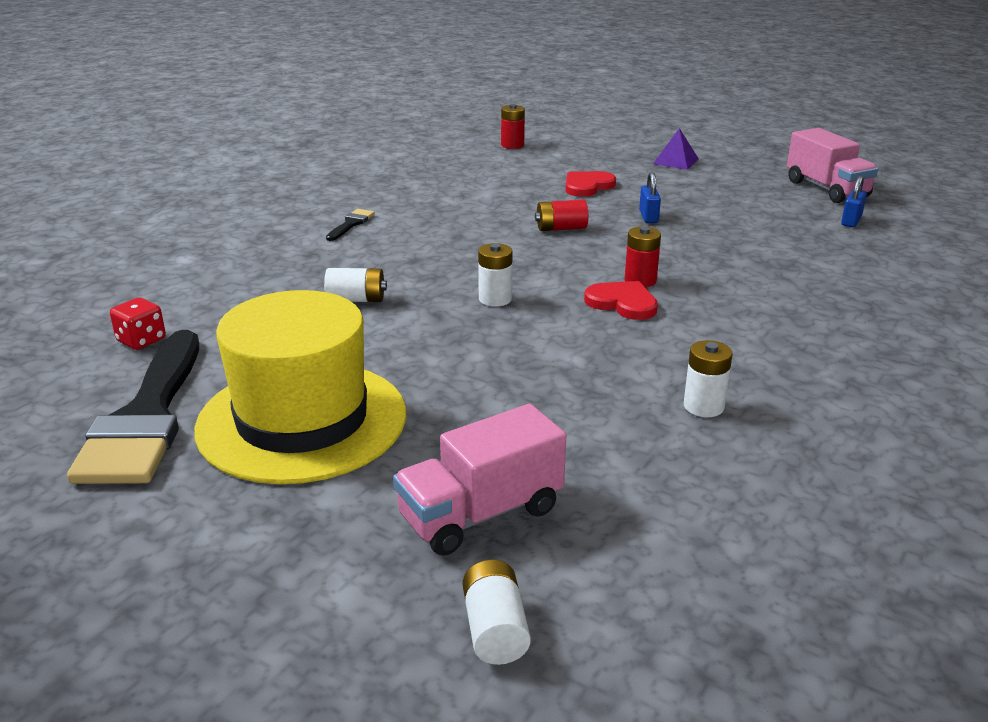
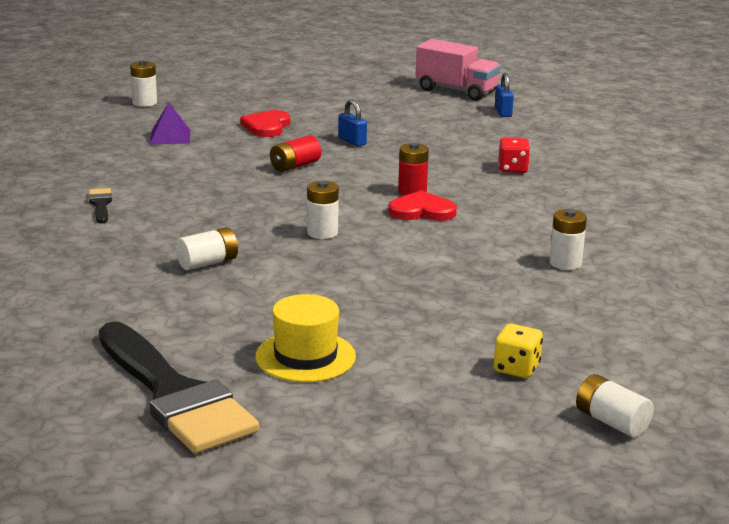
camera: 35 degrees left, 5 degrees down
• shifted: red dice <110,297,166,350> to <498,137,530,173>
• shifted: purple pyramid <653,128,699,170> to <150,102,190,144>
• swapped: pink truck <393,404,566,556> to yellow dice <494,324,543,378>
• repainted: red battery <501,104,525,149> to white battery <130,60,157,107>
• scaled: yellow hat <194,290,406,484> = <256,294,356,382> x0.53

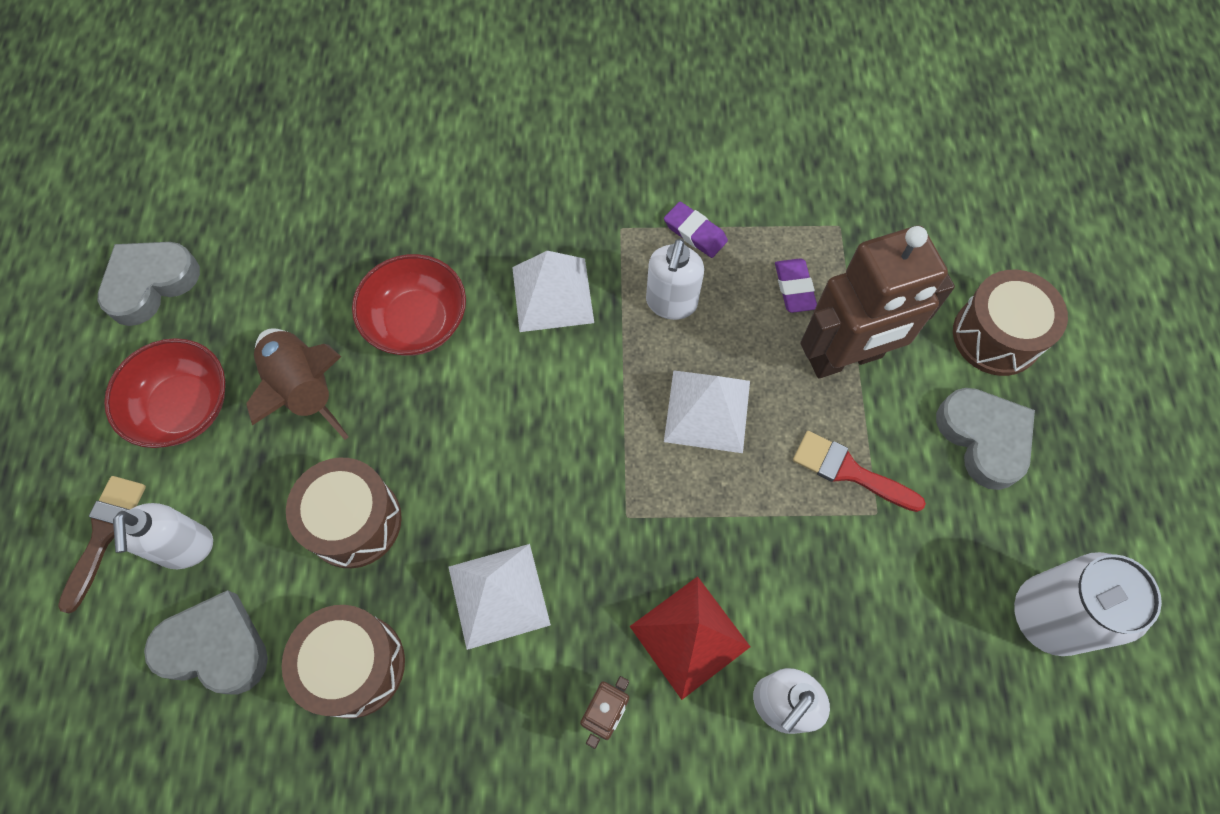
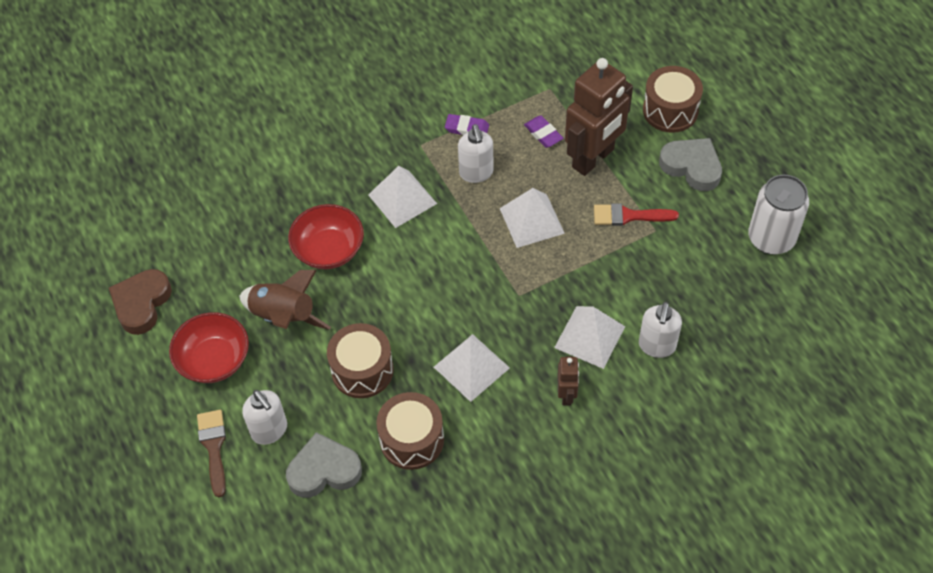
camera: 25 degrees left, 10 degrees down
• repainted: grey heart <98,242,200,326> to brown heart <109,269,172,335>
• repainted: red pyramid <630,576,750,700> to white pyramid <554,306,625,369>

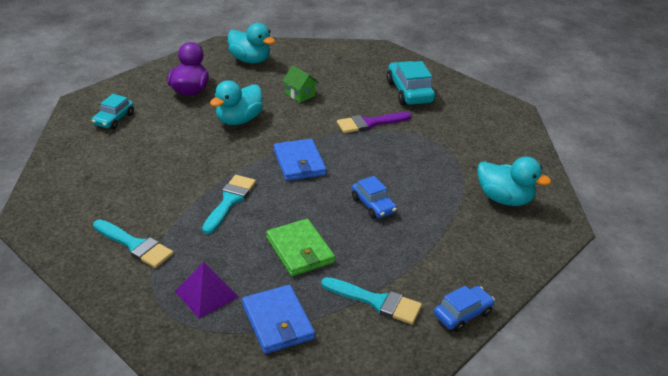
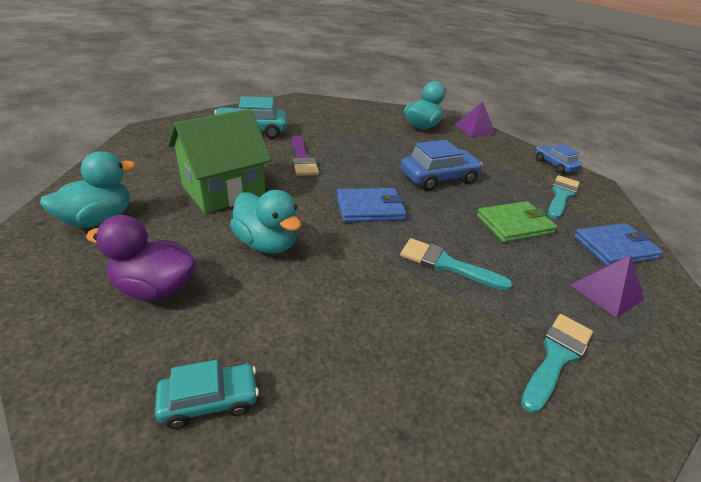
camera: 85 degrees left, 0 degrees up
• new: purple pyramid <455,102,495,137>
• rotated: turquoise car <92,94,134,129> = <155,360,259,429> 45 degrees counterclockwise
• scaled: green house <282,66,319,103> = <167,109,272,213> x2.19
• scaled: blue car <352,176,397,219> = <400,140,483,191> x1.61

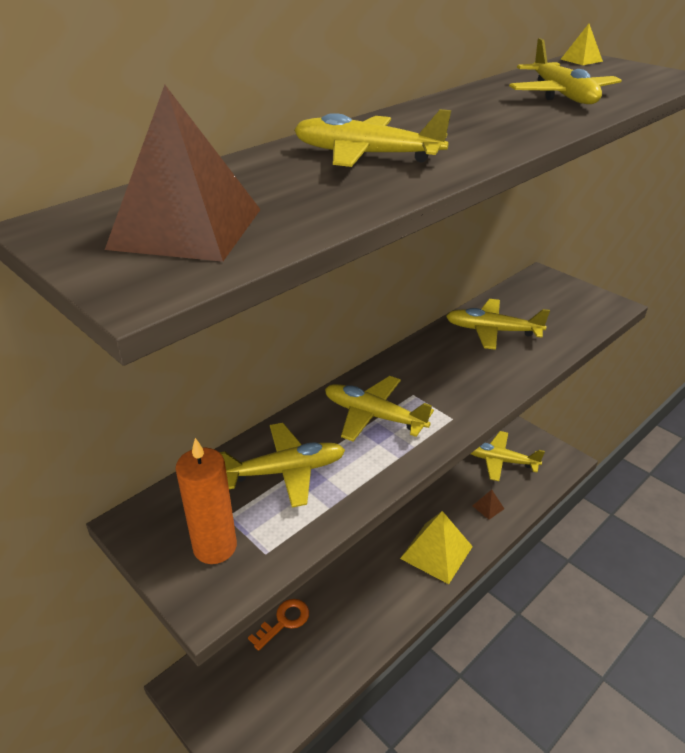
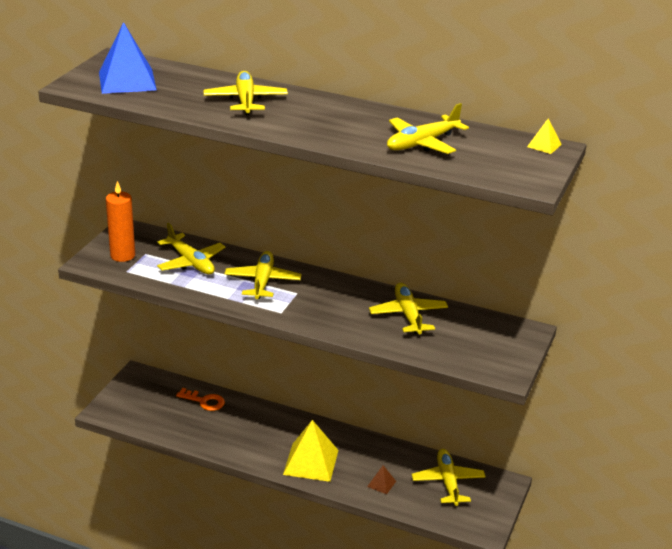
camera: 65 degrees right, 5 degrees down
• repainted: brown pyramid <105,85,261,262> to blue pyramid <99,22,157,94>

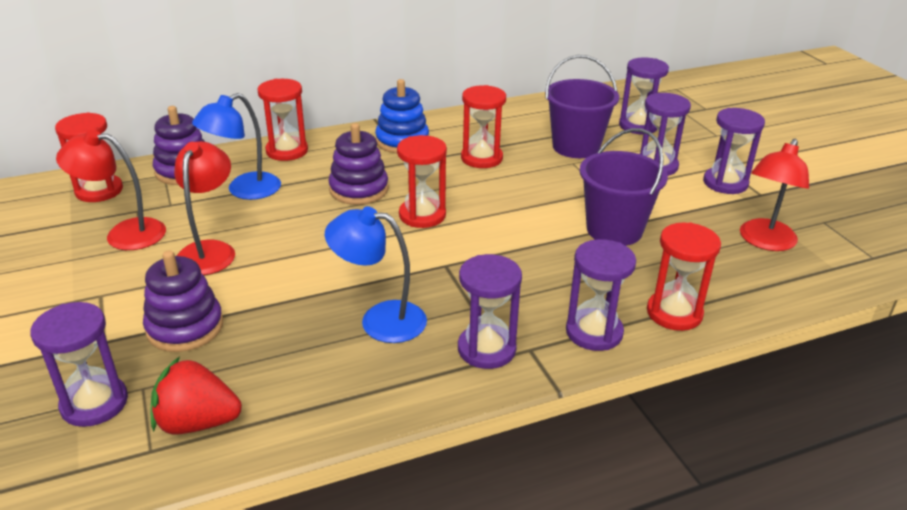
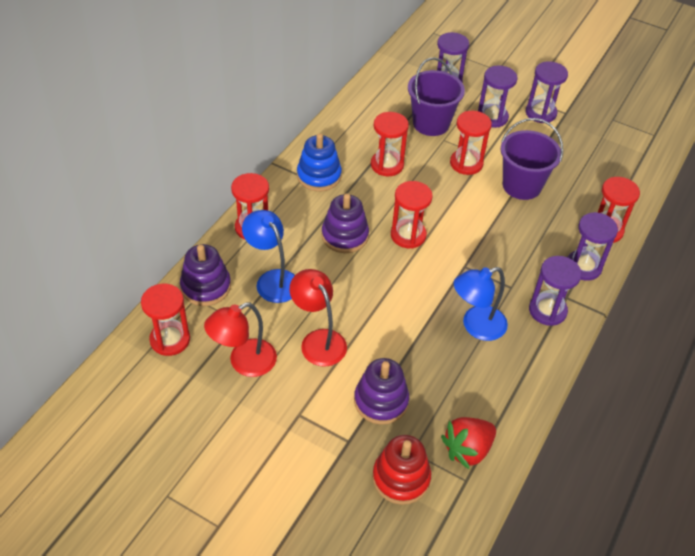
camera: 40 degrees left, 15 degrees up
• gone: red lamp <740,139,809,251>
• new: red hourglass <450,111,492,175>
• swapped: purple hourglass <30,302,128,427> to red stacking toy <372,435,431,505>
• rotated: blue lamp <192,93,281,200> = <242,210,295,303> 135 degrees clockwise

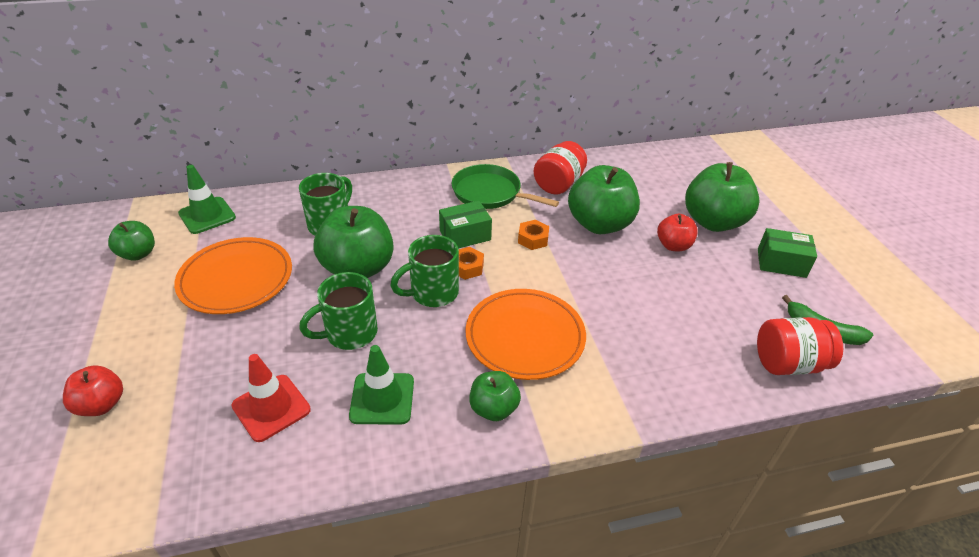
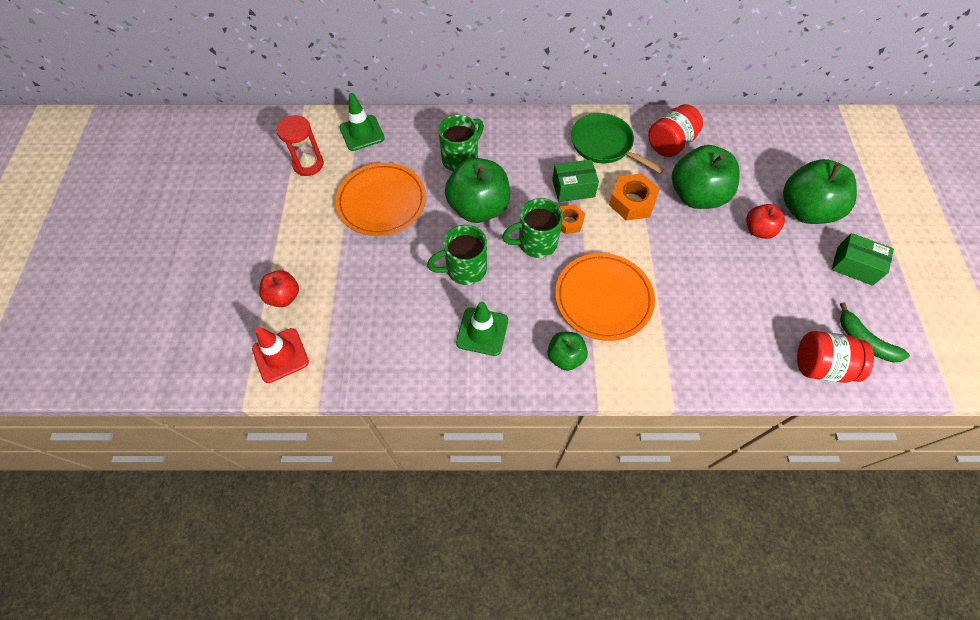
camera: 15 degrees right, 20 degrees up
• shifted: red traffic cone <231,354,311,442> to <252,327,309,383>
• swapped: green apple <108,221,155,261> to red hourglass <276,115,324,176>
• scaled: orange nut <518,220,549,250> = <609,174,660,220> x1.61

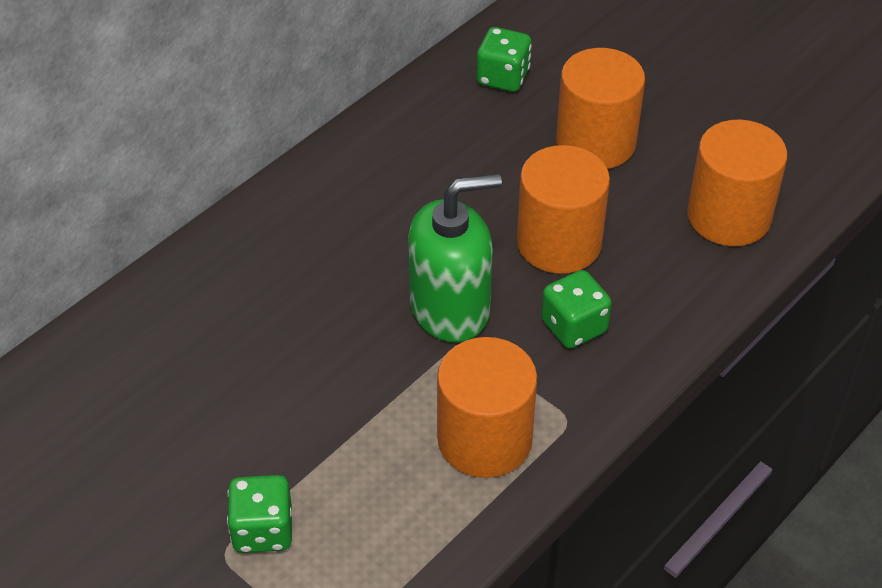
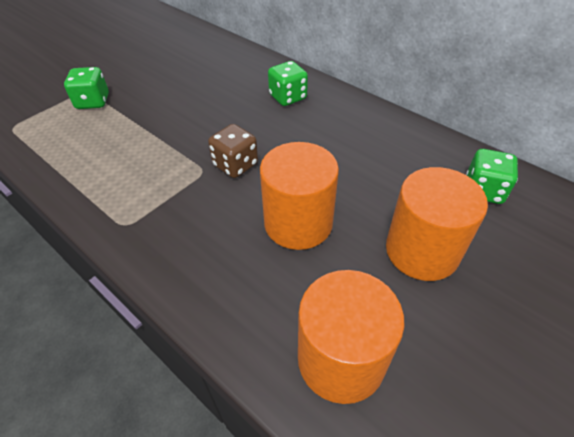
camera: 90 degrees right, 0 degrees up
• gone: orange cylinder <437,337,537,478>
• shifted: green dice <541,270,612,349> to <268,61,308,106>
• swapped: green soap dispenser <408,173,502,342> to brown dice <208,124,258,178>

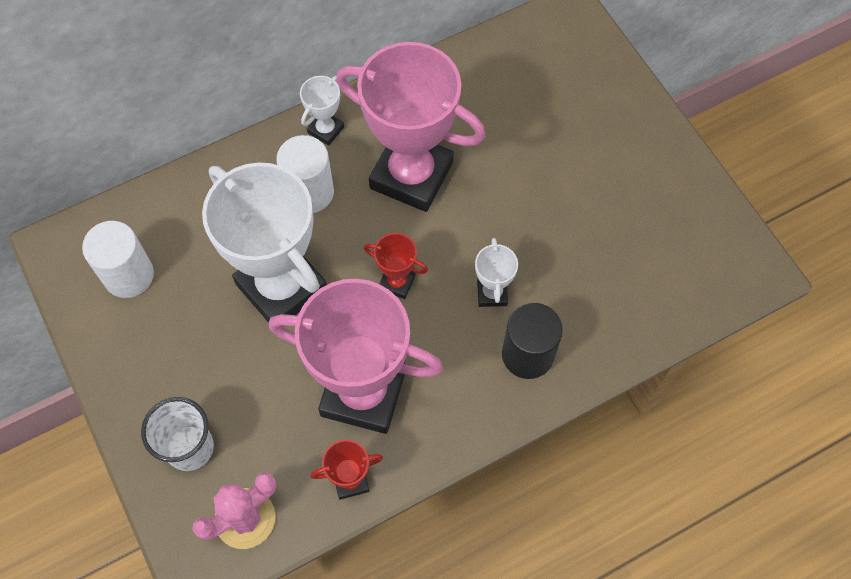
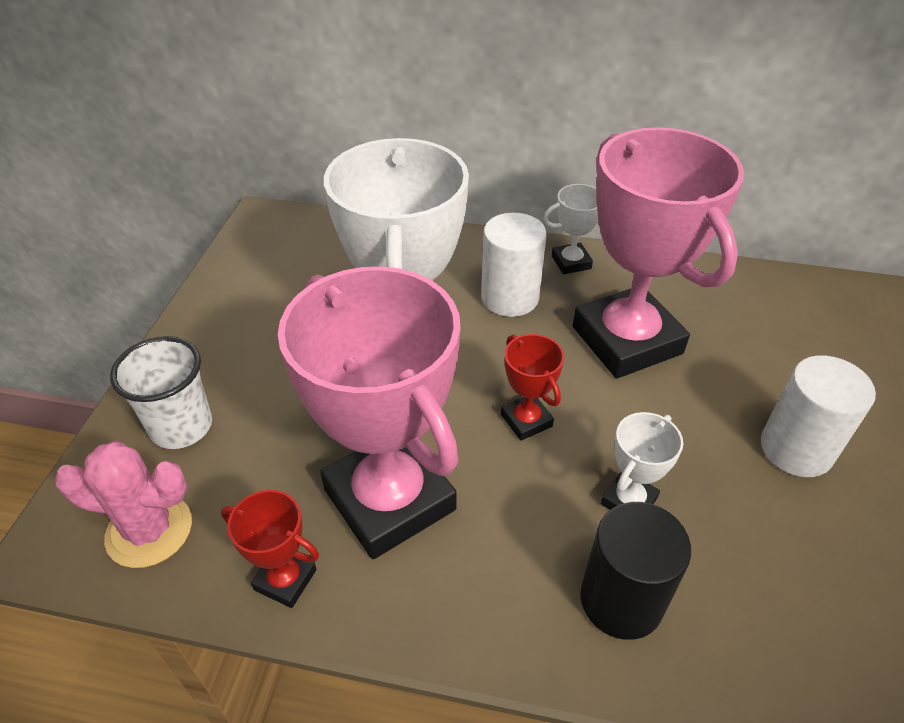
camera: 40 degrees right, 20 degrees down
• shifted: white cylinder <82,221,154,298> to <761,356,876,477>

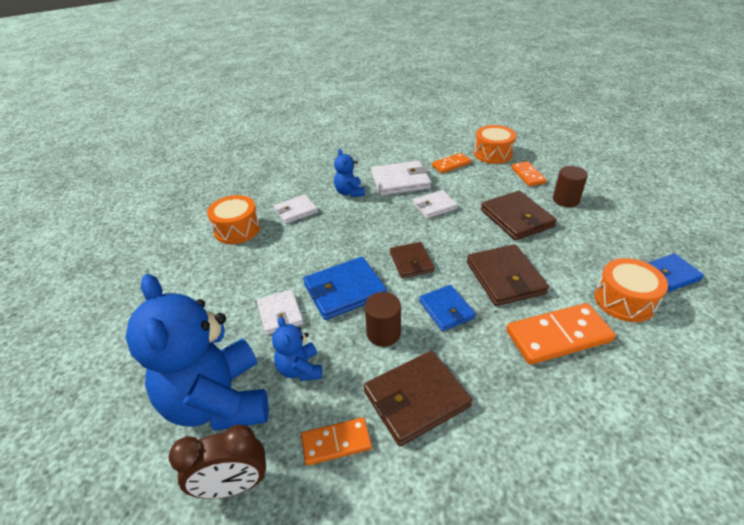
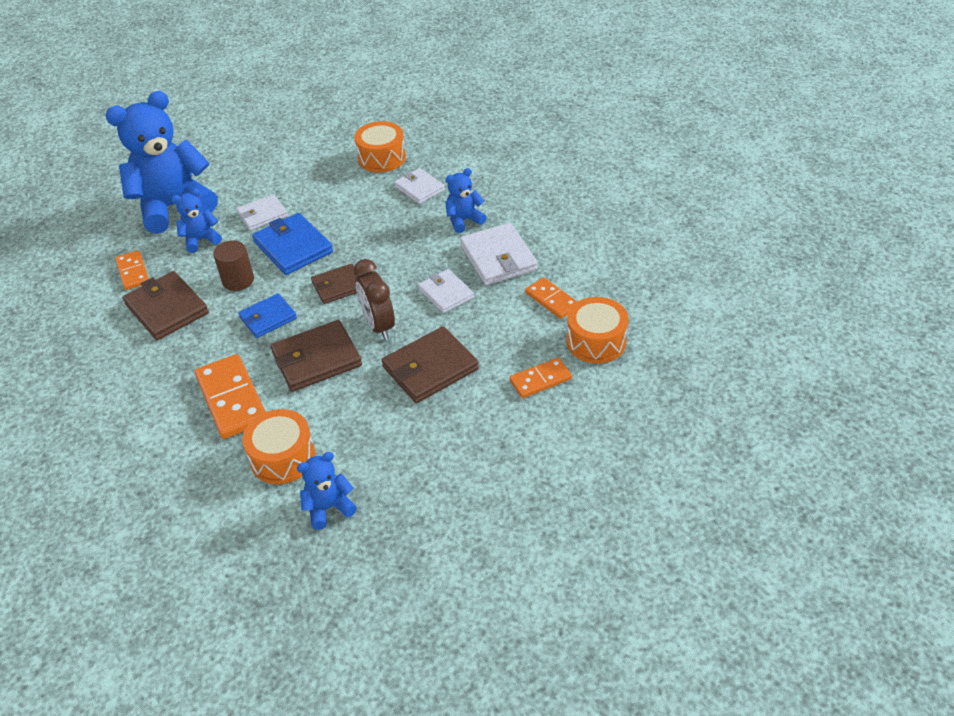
camera: 80 degrees right, 5 degrees up
• gone: brown cylinder <553,166,588,207>
• shifted: brown clock <169,425,266,499> to <354,259,395,340>
• swapped: blue wallet <648,253,704,292> to blue teddy bear <297,452,357,530>

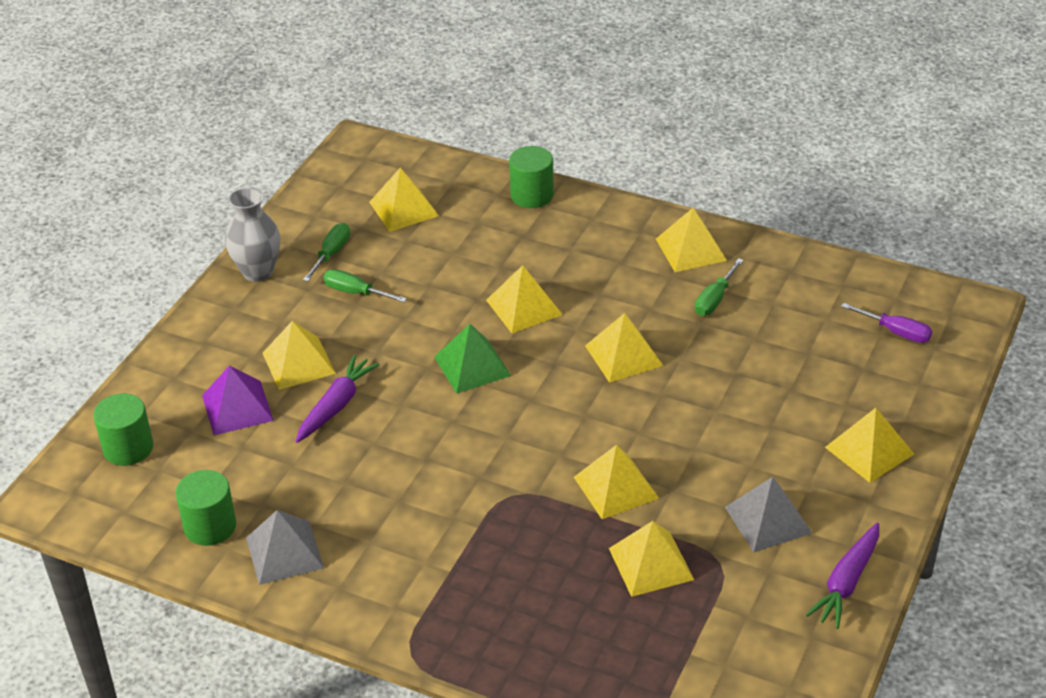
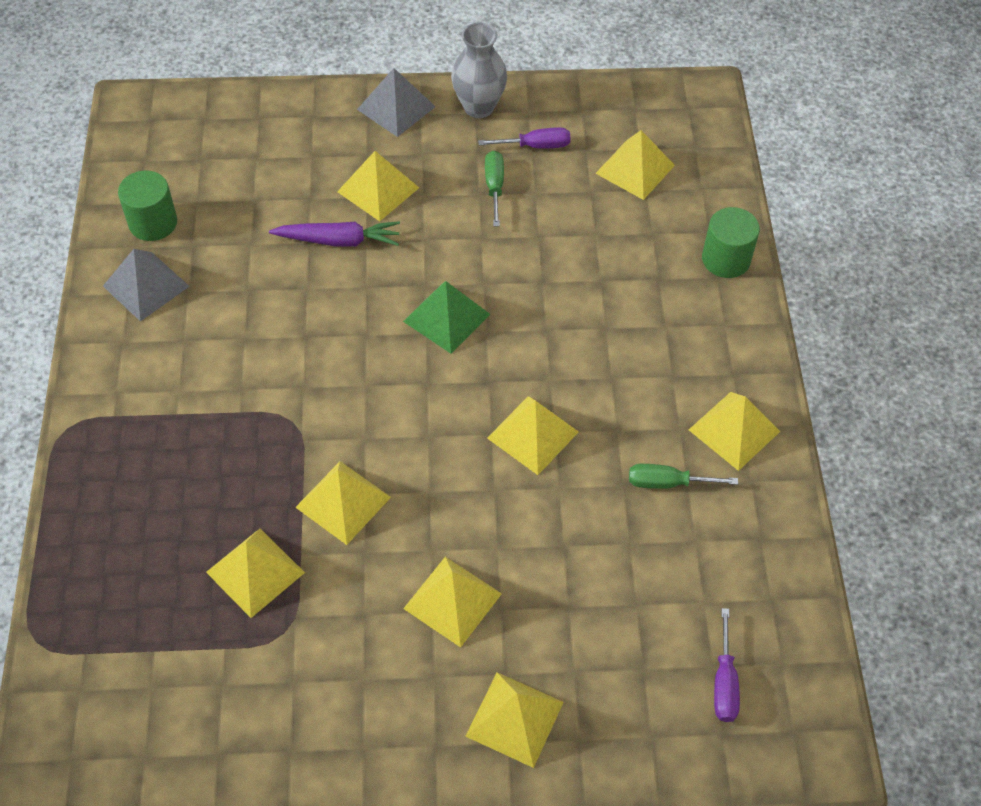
camera: 60 degrees right, 15 degrees up
• gone: green cylinder <94,393,153,466>
• gone: purple pyramid <202,365,274,435>
• gone: purple carrot <806,522,879,629>
• shifted: yellow pyramid <486,265,563,333> to <403,557,502,647>
• shifted: grey pyramid <725,477,812,552> to <357,68,436,137>
• repainted: green screwdriver <303,223,350,282> to purple screwdriver <478,127,571,149>

